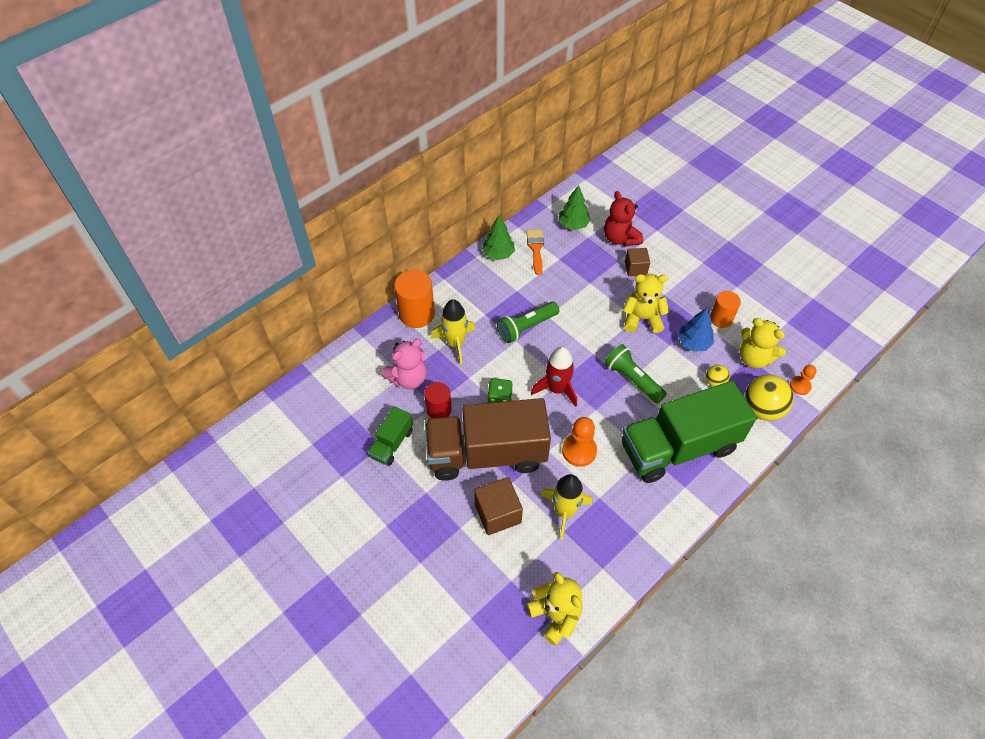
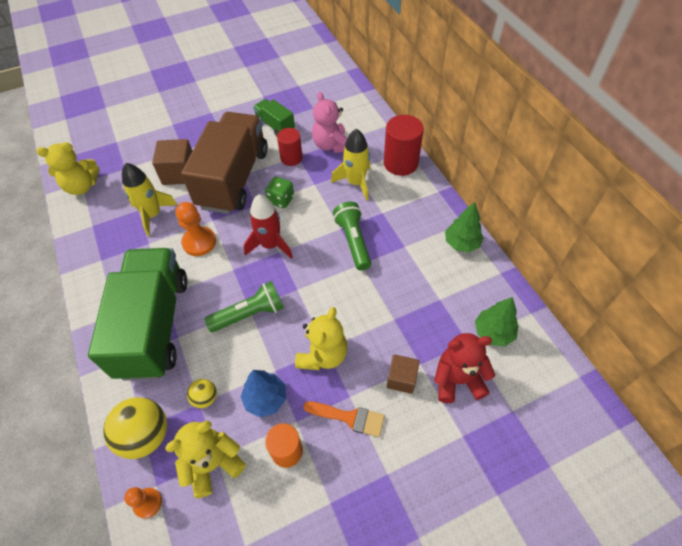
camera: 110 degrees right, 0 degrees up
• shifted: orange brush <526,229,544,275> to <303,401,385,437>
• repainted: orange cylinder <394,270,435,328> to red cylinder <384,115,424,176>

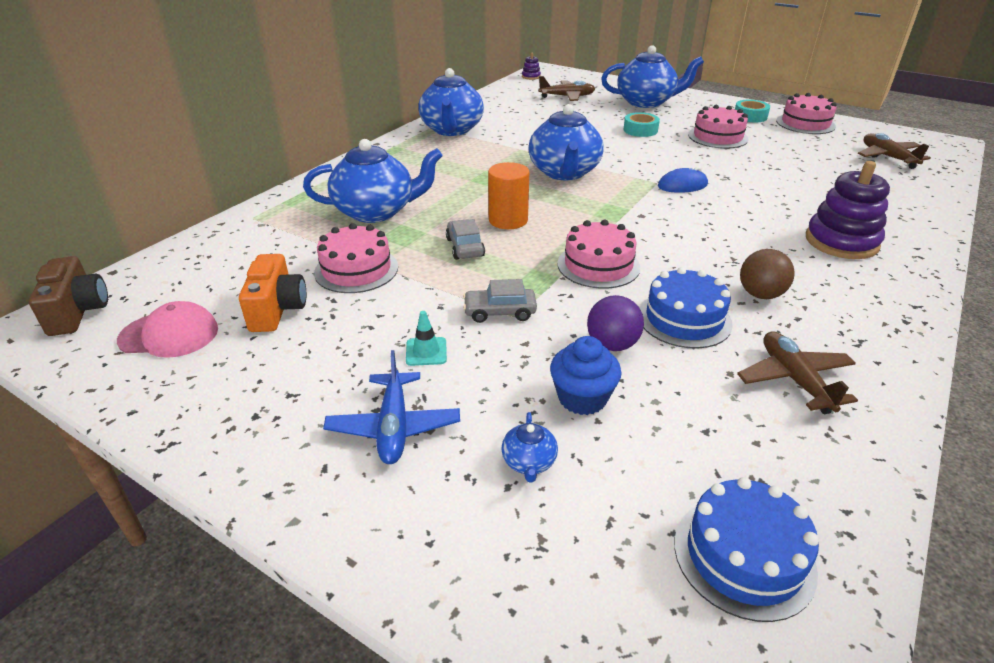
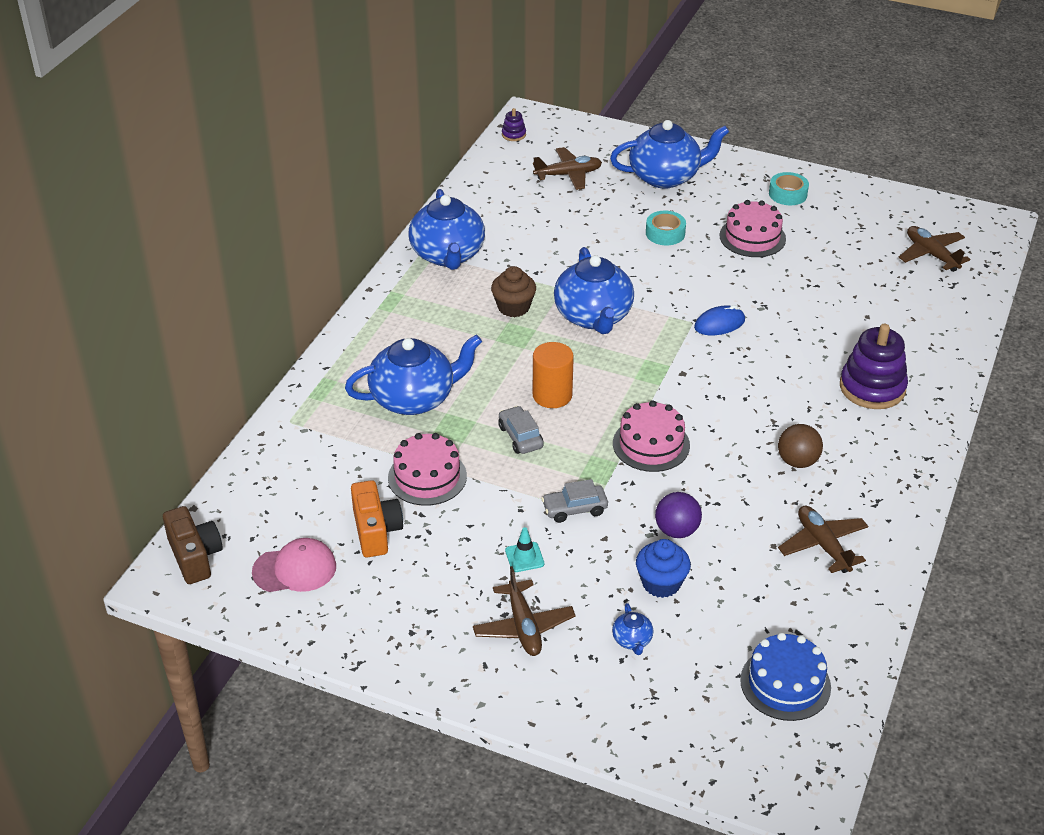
camera: 10 degrees left, 5 degrees up
• gone: blue cake <639,267,733,349>
• gone: pink cake <776,93,837,134>
• new: brown cupcake <491,266,536,317>
• repainted: blue plane <323,350,460,464> to brown plane <473,566,576,656>

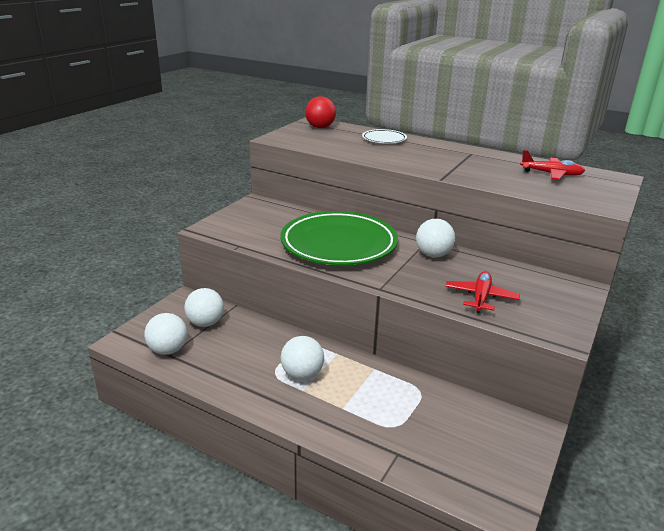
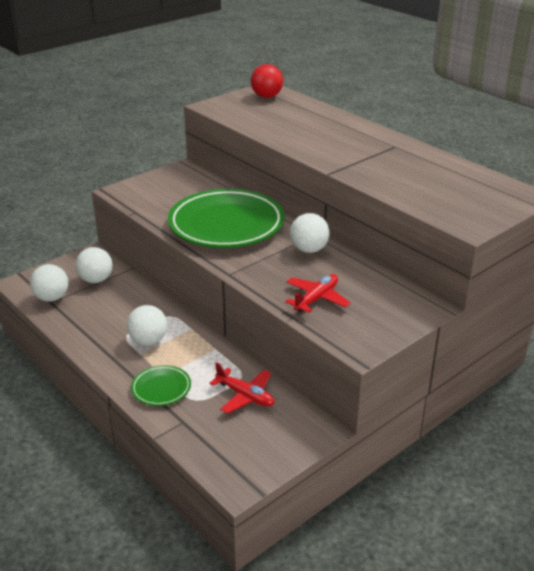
camera: 20 degrees right, 5 degrees up
• gone: white plate <362,129,407,144>
• new: green plate <131,365,191,406>
• shifted: red plane <520,150,585,180> to <210,362,274,414>

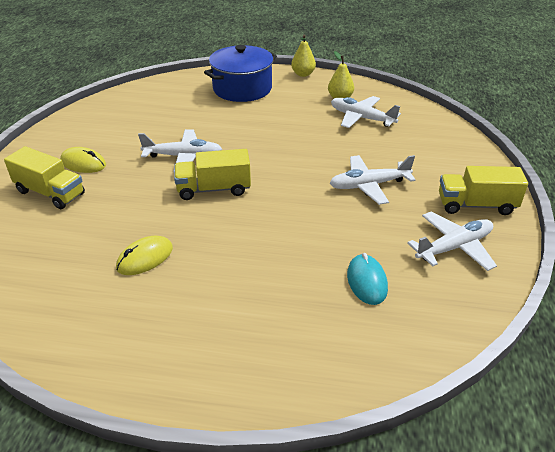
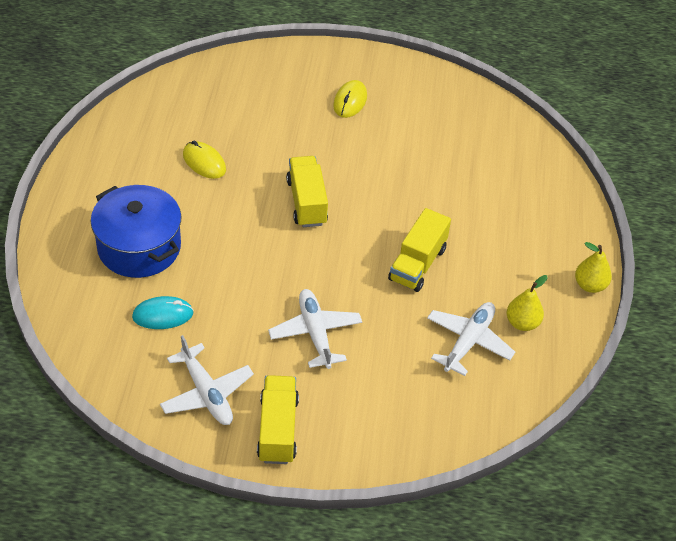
camera: 85 degrees right, 10 degrees up
• gone: white plane <138,129,222,172>
• shifted: yellow truck <4,146,85,209> to <388,208,451,292>
• shifted: blue pot <204,45,277,102> to <91,185,181,278>

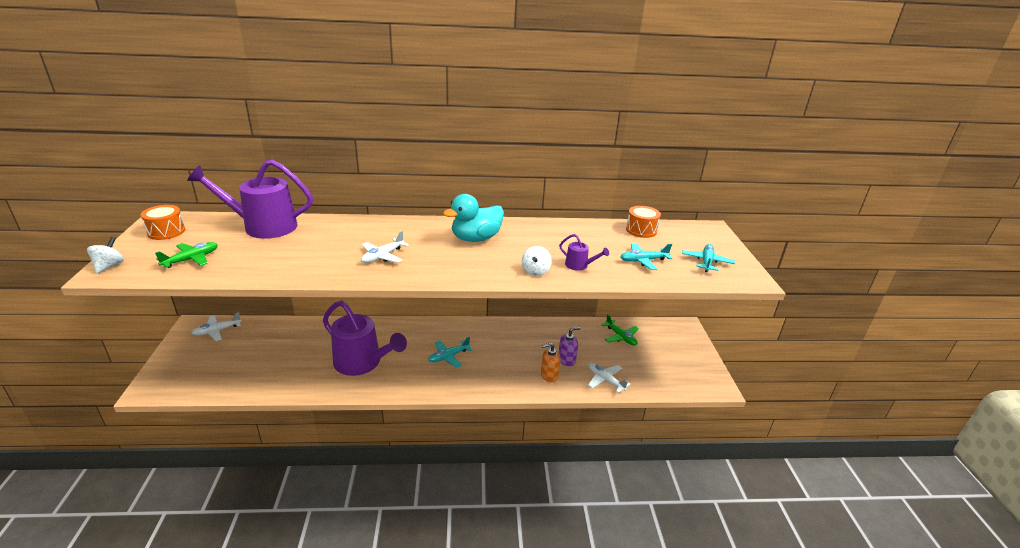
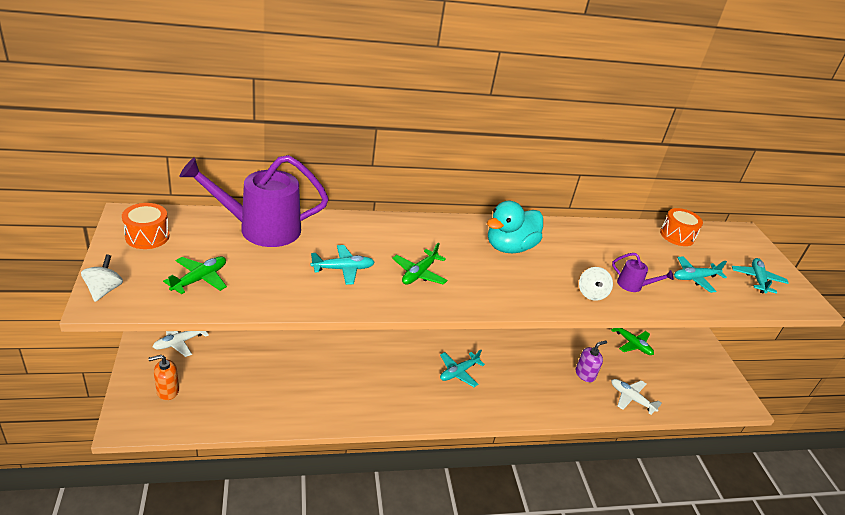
camera: 10 degrees left, 5 degrees up
• gone: purple watering can <323,301,407,376>
• new: turquoise plane <311,245,375,285>
• shifted: orange soap dispenser <541,343,561,382> to <148,355,179,400>
• repainted: white plane <361,231,409,263> to green plane <392,243,448,285>

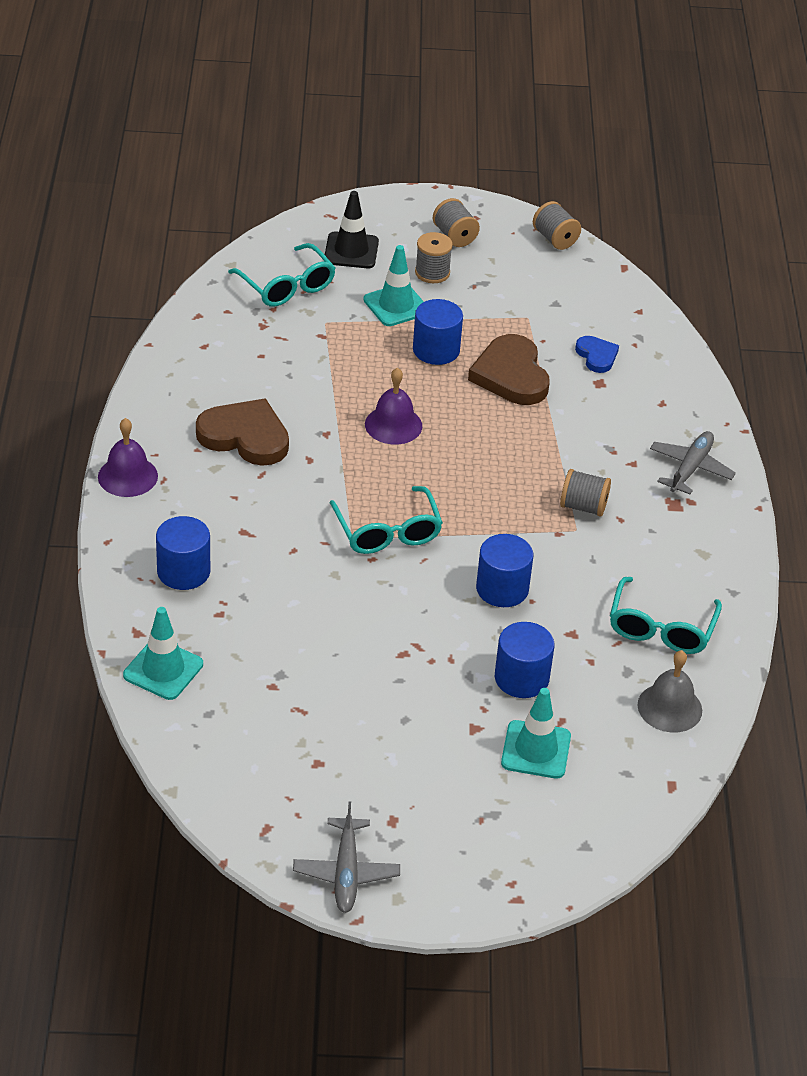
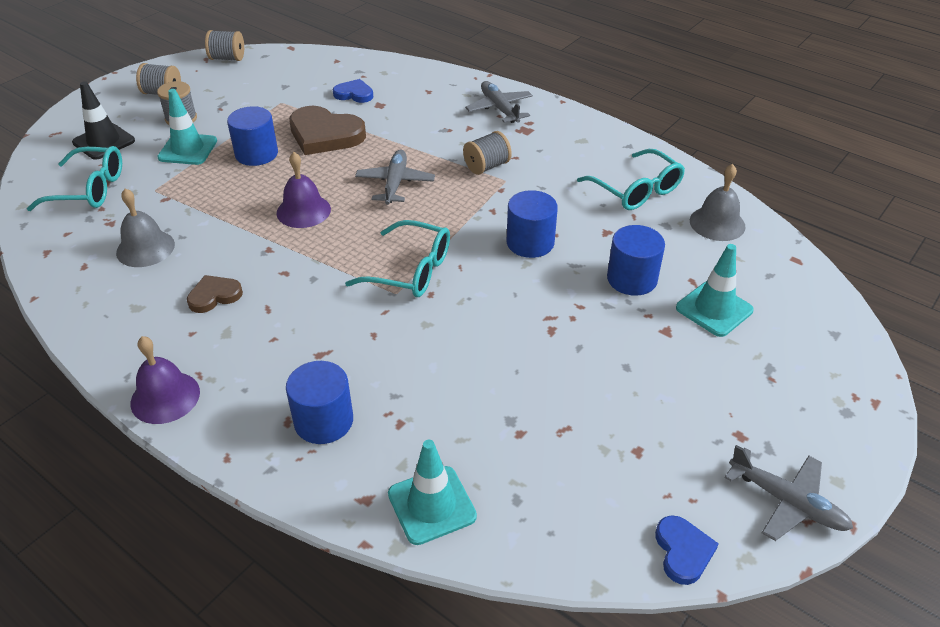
camera: 50 degrees left, 0 degrees up
• new: grey bell <116,188,175,267>
• new: grey plane <355,150,435,205>
• new: blue heart <655,515,719,585>
• scaled: brown heart <196,399,289,466> = <187,275,243,313> x0.54

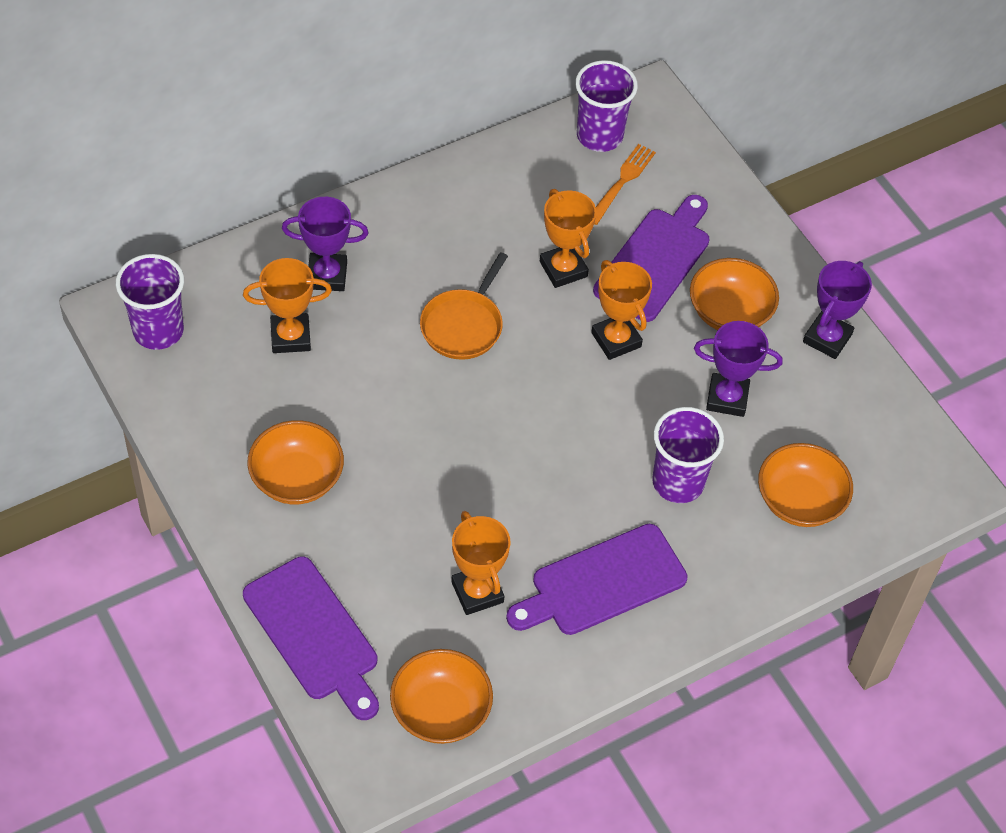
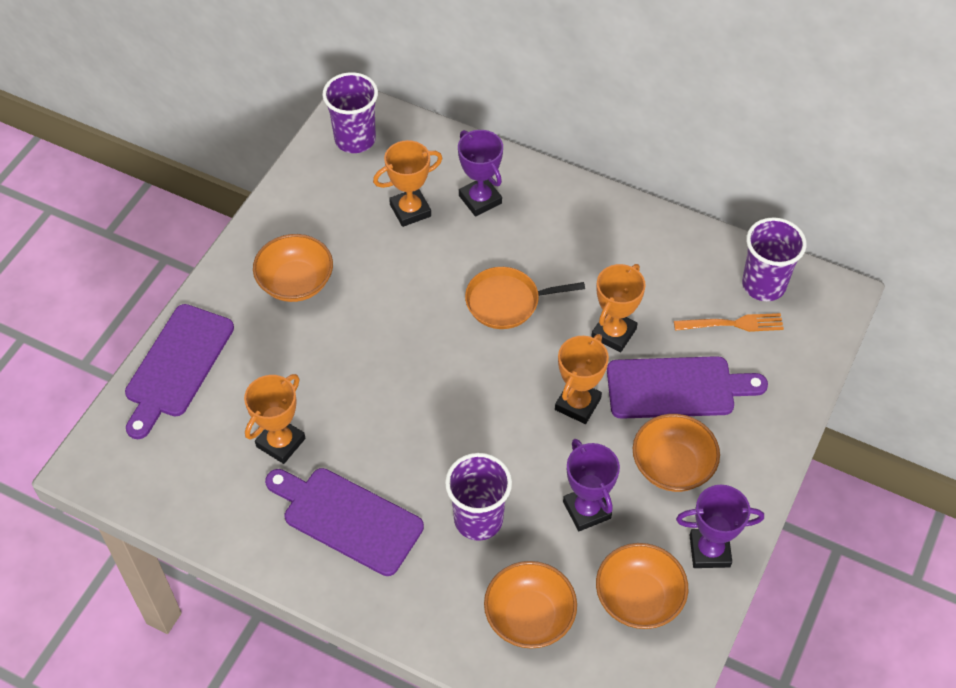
camera: 60 degrees right, 0 degrees up
• shifted: orange bowl <390,649,493,744> to <596,543,688,629>
• rotated: orange trophy <243,258,332,353> = <373,140,443,227> 75 degrees counterclockwise

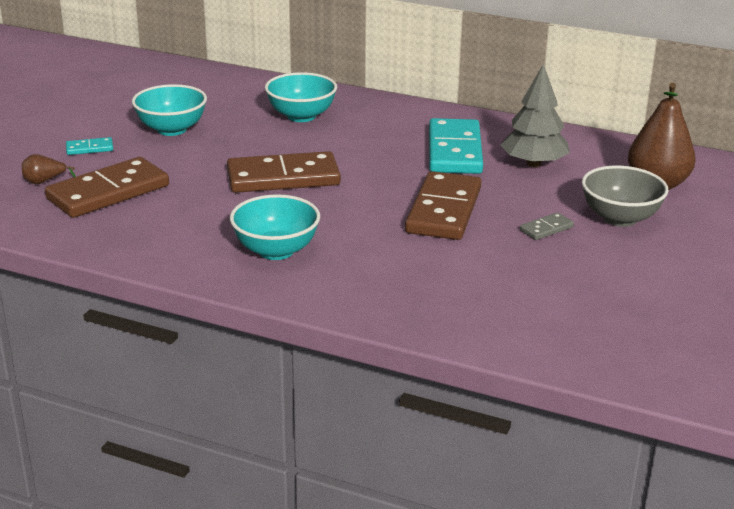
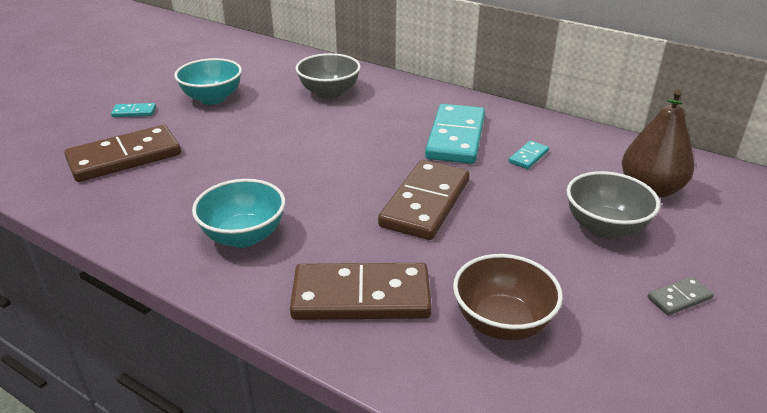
camera: 10 degrees right, 5 degrees up
• gone: brown pear <22,154,76,184>
• new: brown bowl <453,254,563,340>
• shifted: brown domino <227,151,341,193> to <290,263,432,320>
• shifted: grey domino <520,212,574,240> to <647,277,714,315>
• swapped: grey tree <501,64,570,167> to turquoise domino <509,141,549,169>
• repainted: turquoise bowl <265,72,337,122> to grey bowl <296,53,361,99>

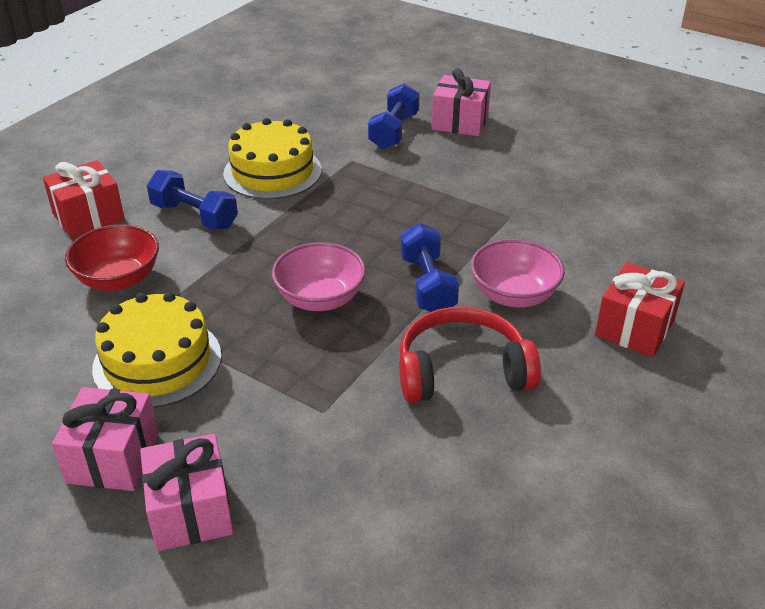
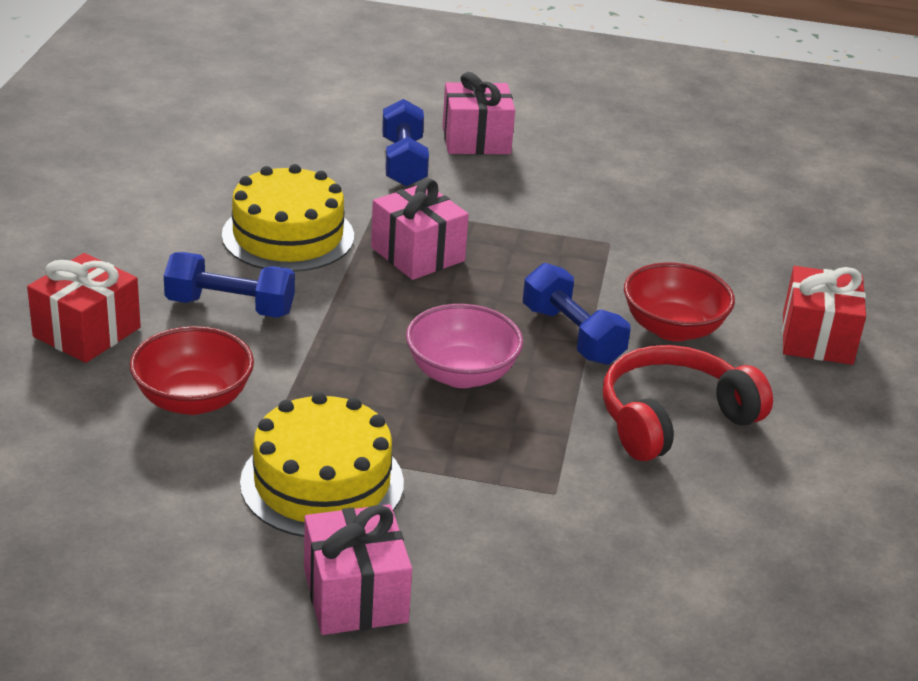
camera: 25 degrees left, 5 degrees down
• shifted: pink gift <140,434,234,551> to <371,179,469,280>
• repainted: pink bowl <471,239,565,308> to red bowl <624,262,735,341>

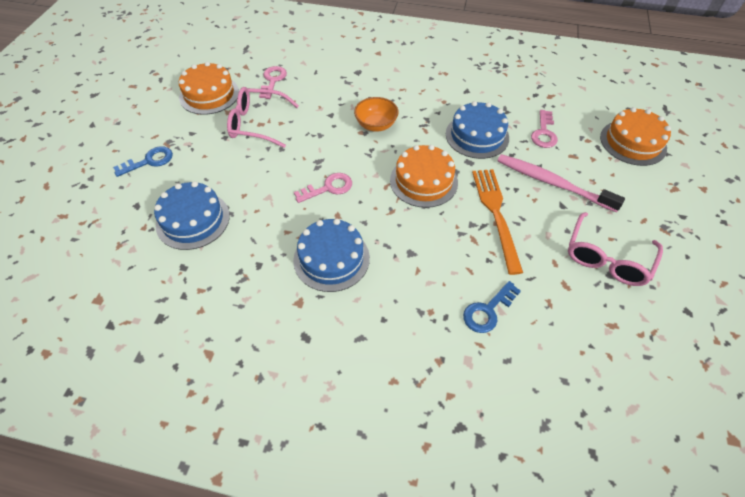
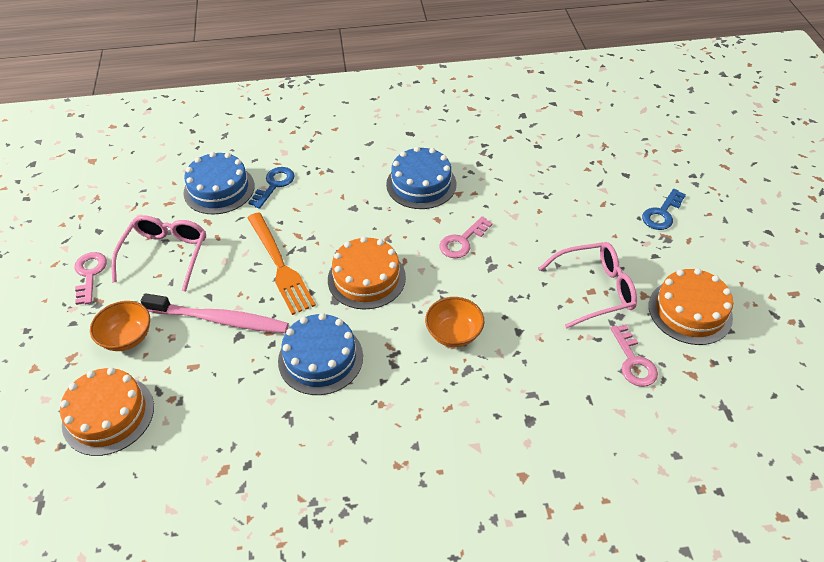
camera: 160 degrees right, 5 degrees down
• new: orange bowl <90,301,150,351>
• shifted: blue cake <154,181,230,250> to <183,152,255,214>
• shifted: pink key <531,110,558,148> to <74,252,107,305>

